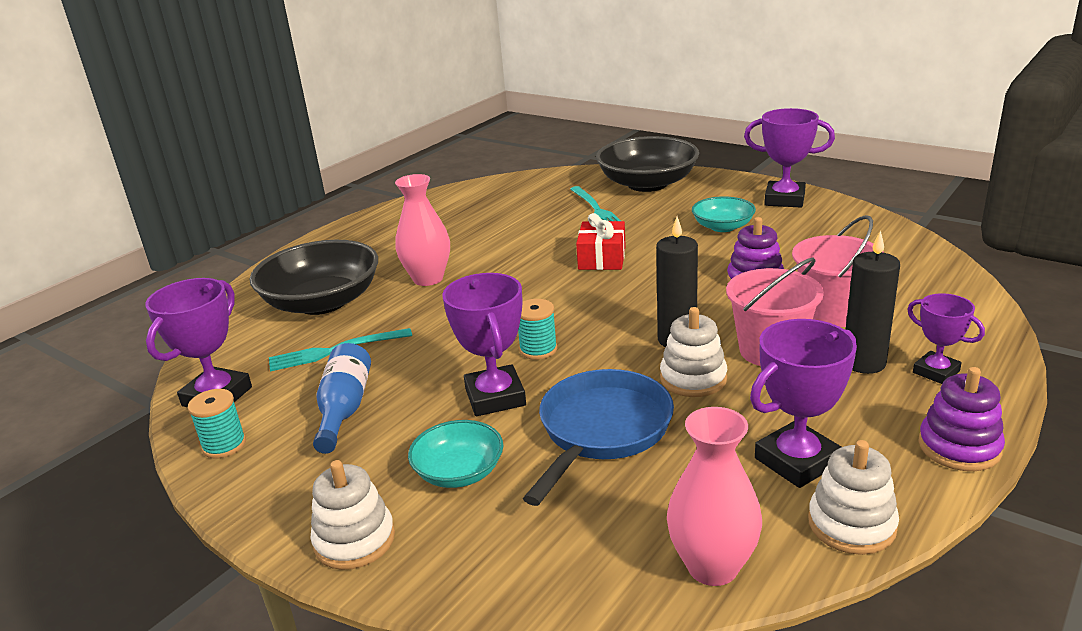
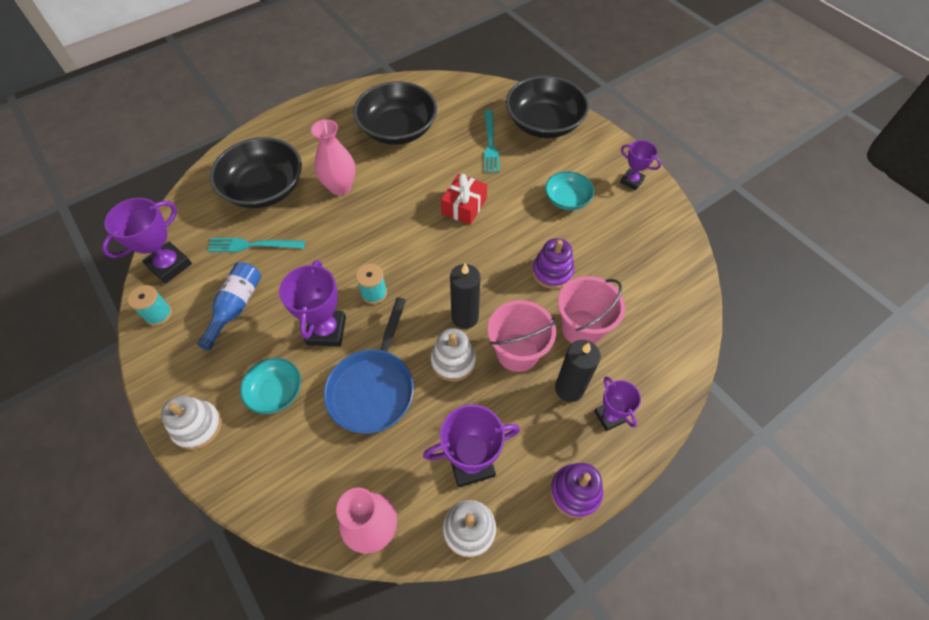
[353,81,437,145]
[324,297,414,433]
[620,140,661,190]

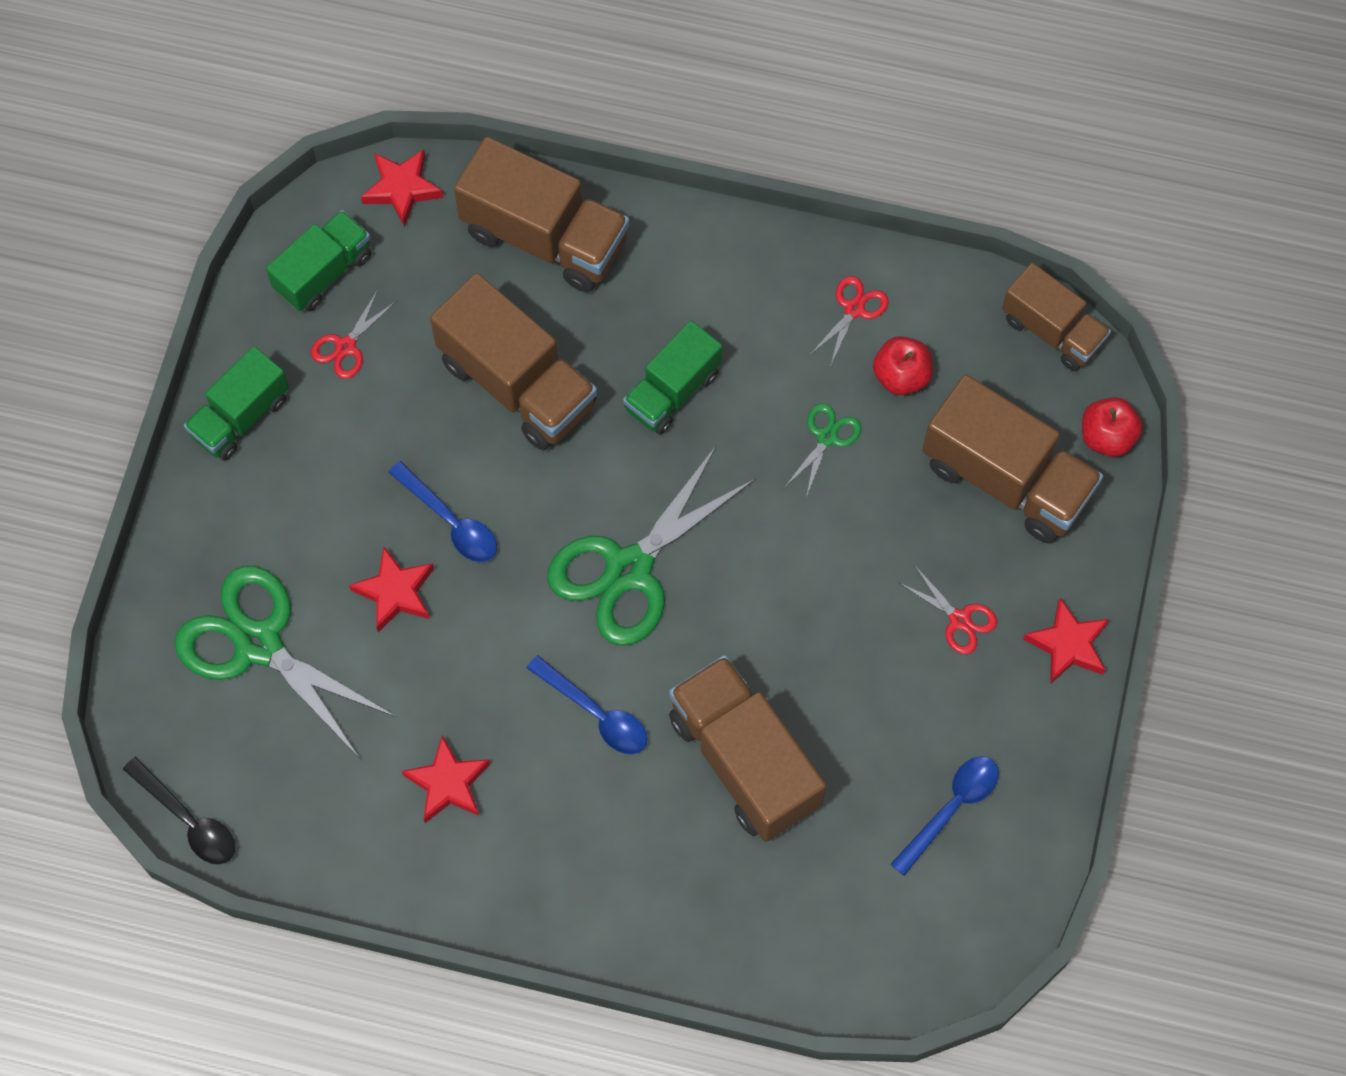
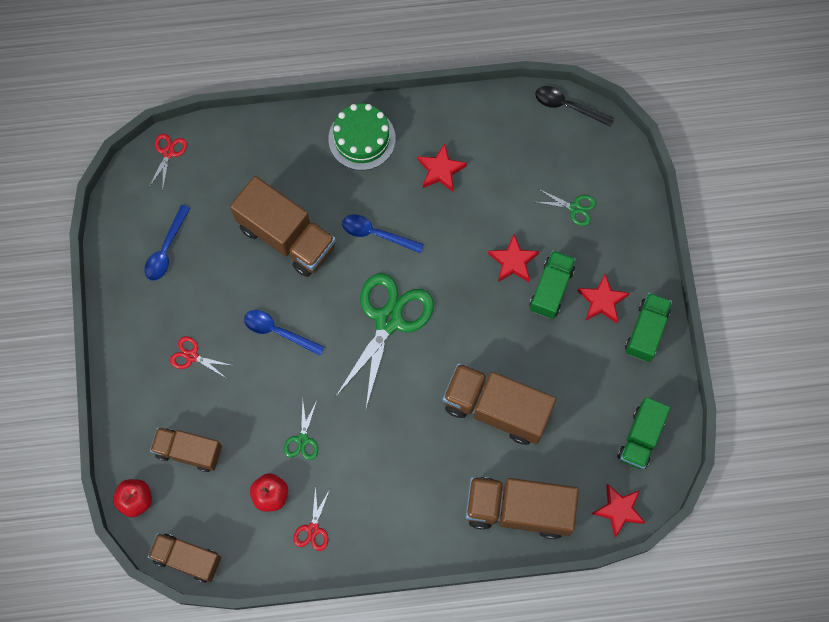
[328,104,396,170]
[149,133,187,187]
[244,310,325,356]
[529,250,576,319]
[578,274,629,323]
[536,189,596,226]
[150,427,222,472]

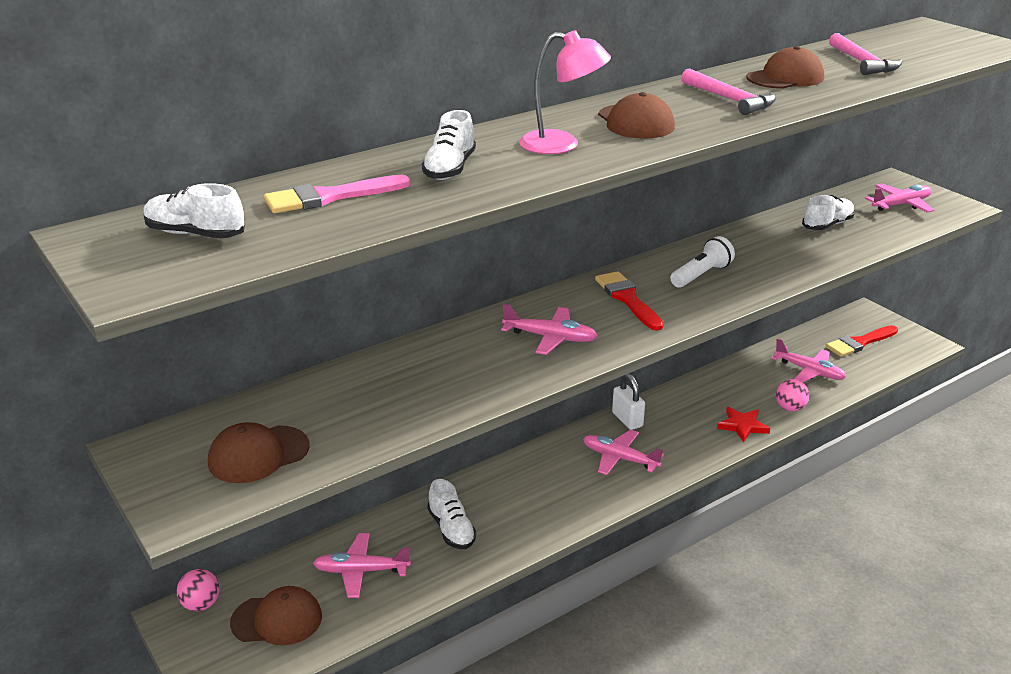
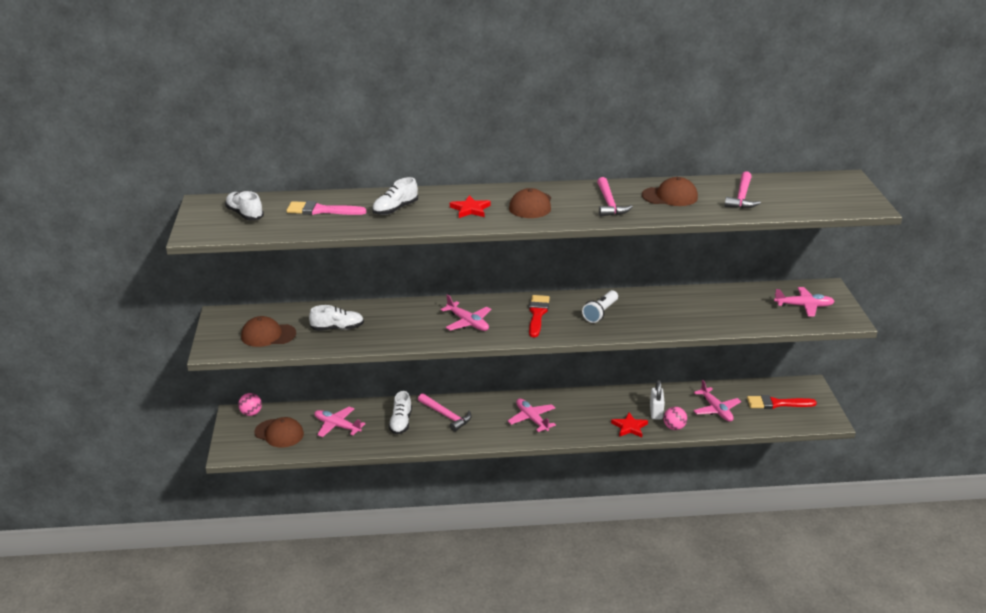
[418,393,471,432]
[650,380,665,420]
[309,305,364,331]
[450,195,491,218]
[582,290,618,323]

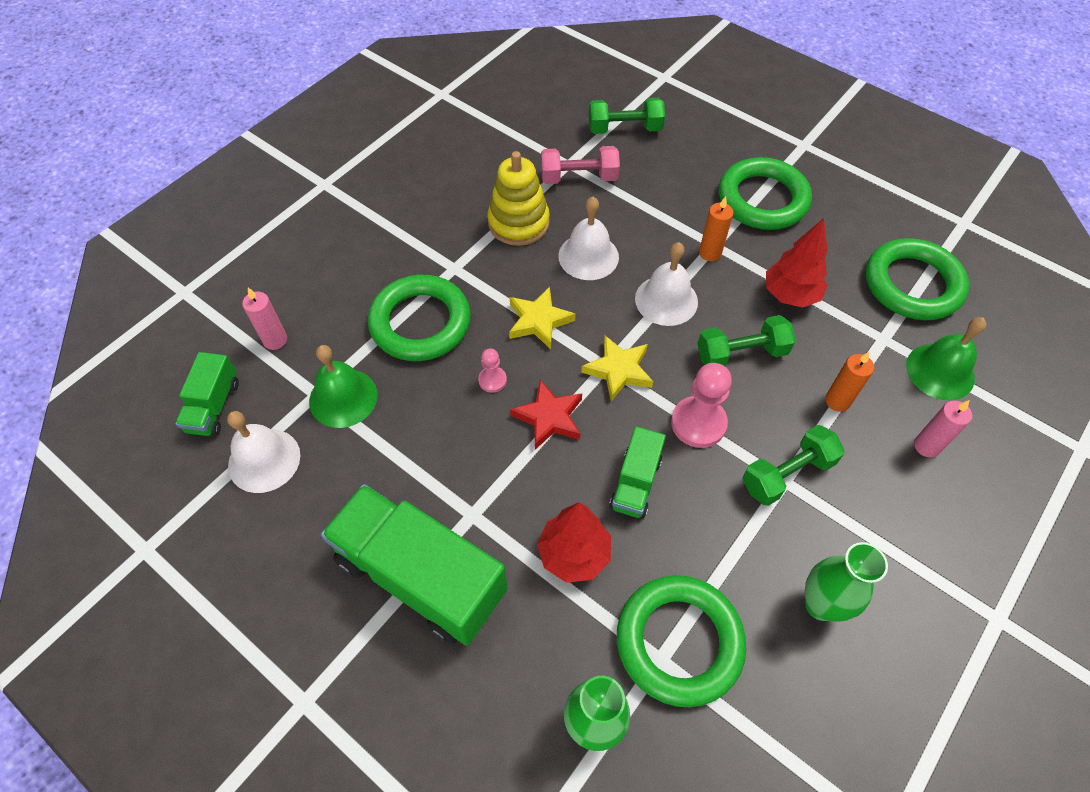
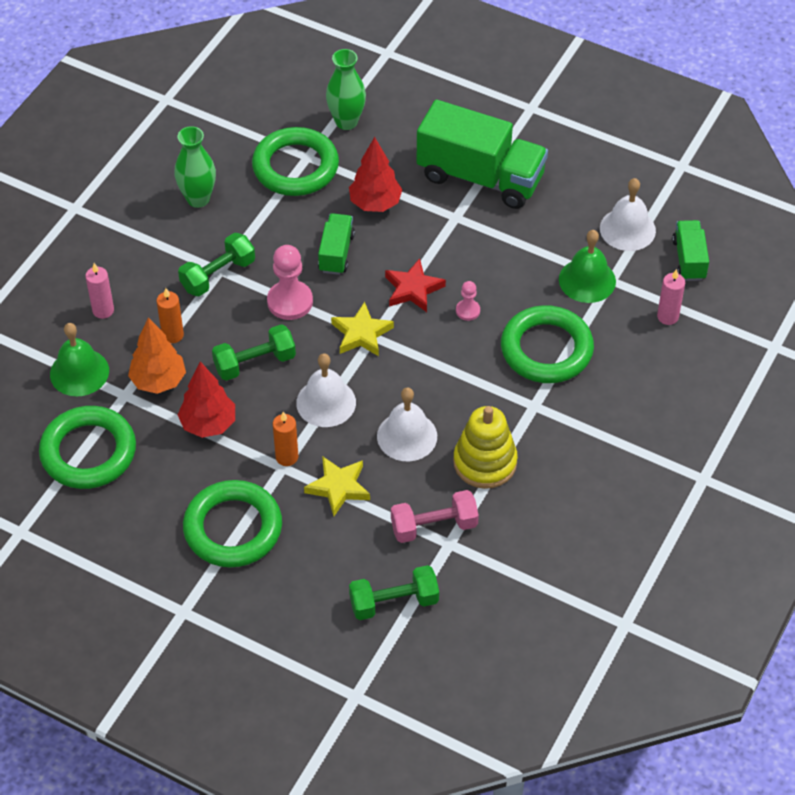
[128,317,186,394]
[304,456,370,516]

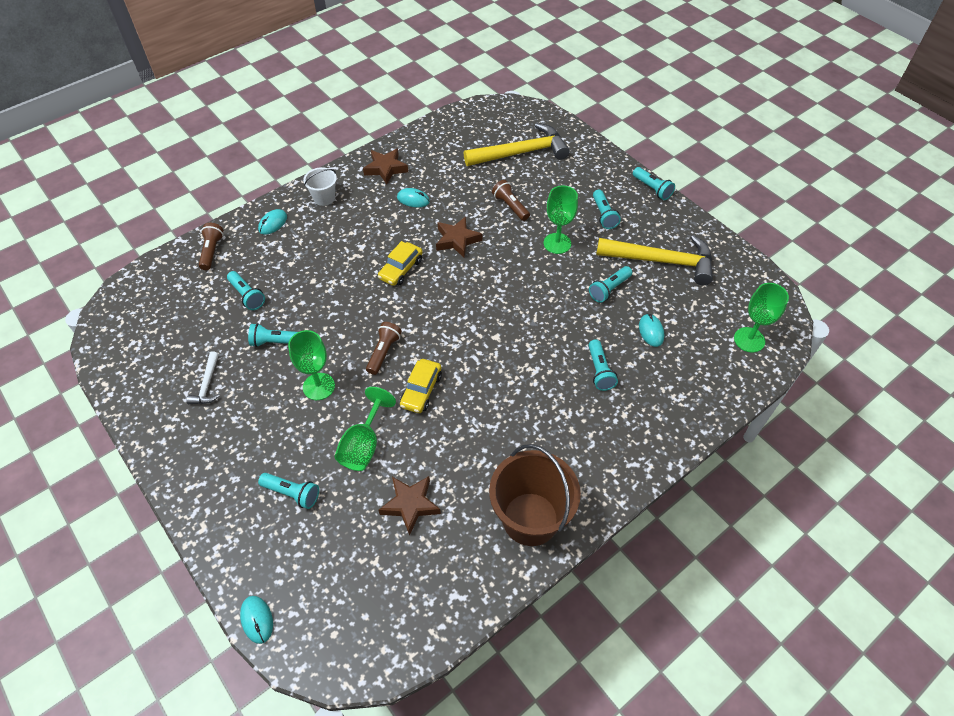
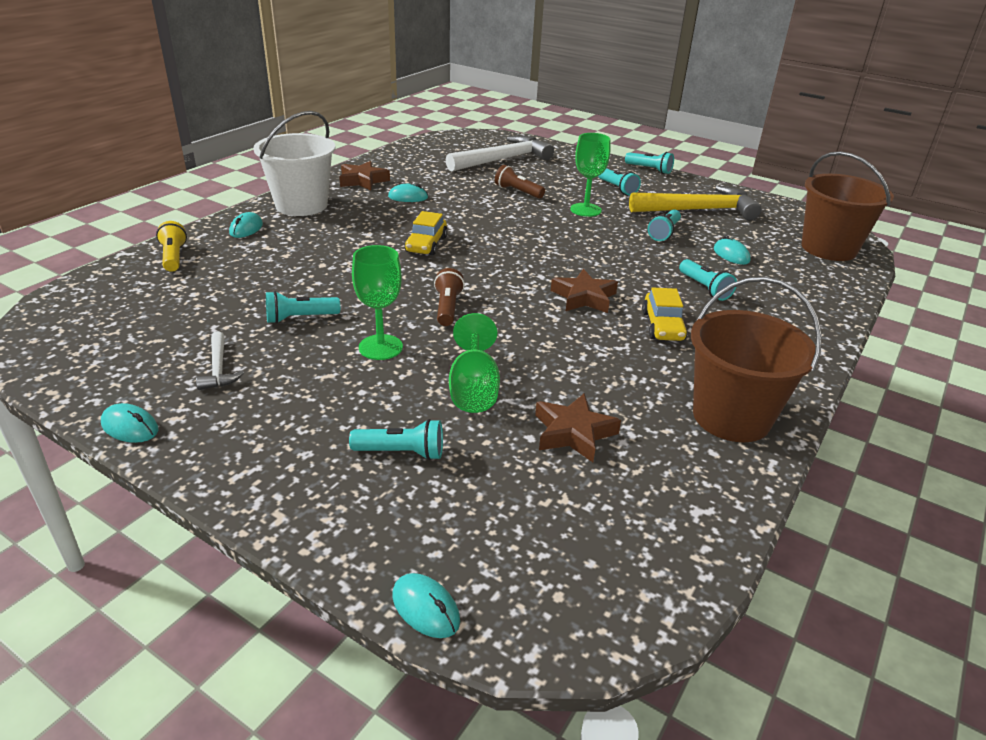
[227,271,265,310] (first image)
[101,403,159,443]
[642,287,688,341]
[551,269,618,313]
[801,151,894,261]
[156,221,187,272]
[446,136,554,172]
[253,111,335,216]

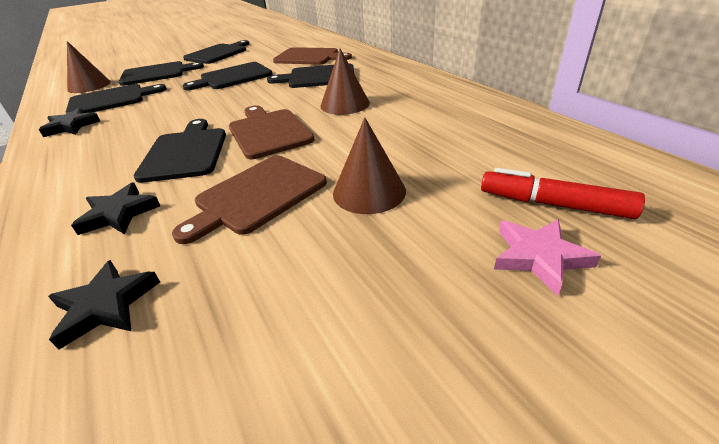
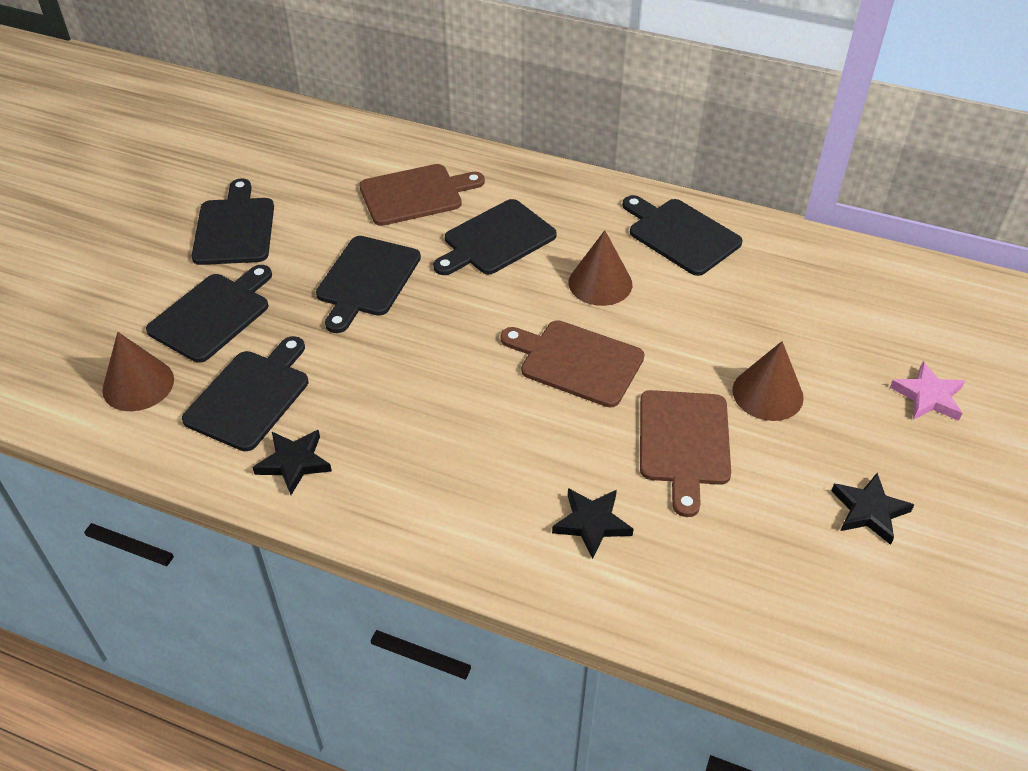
[481,168,645,219] (first image)
[831,473,914,545]
[622,195,743,276]

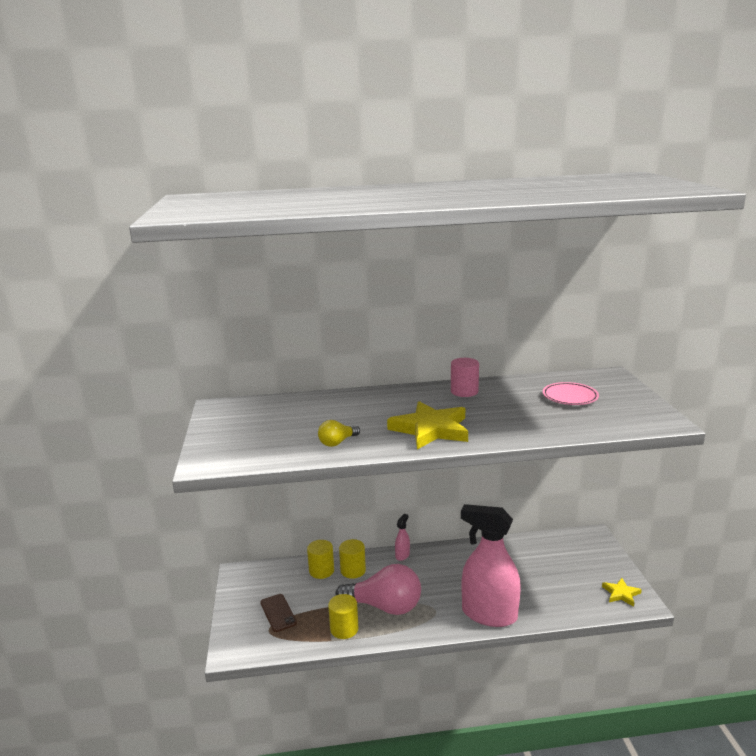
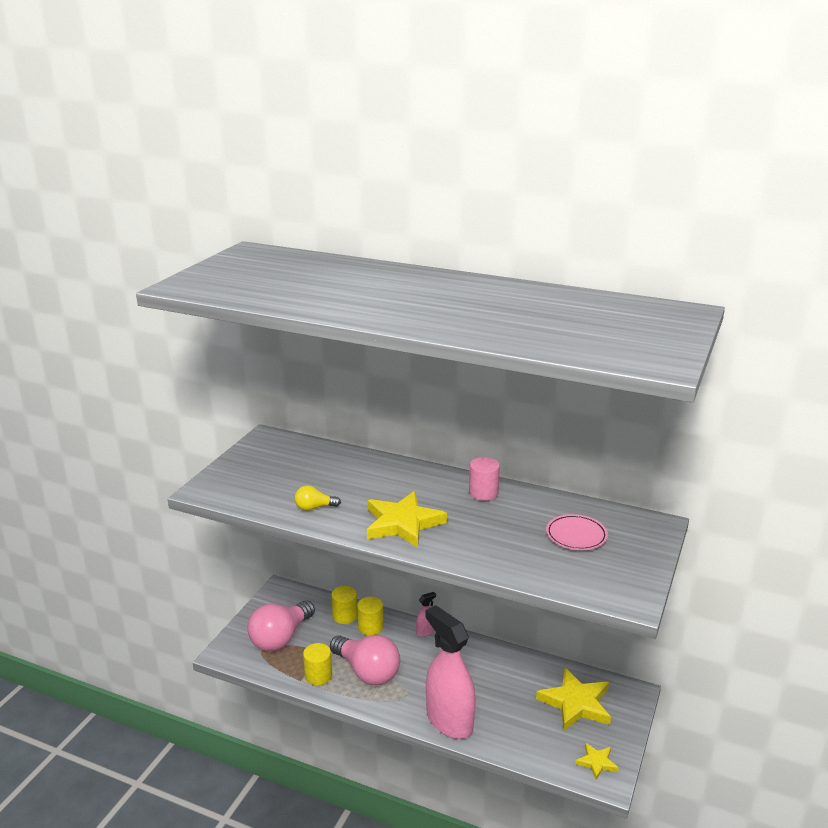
[536,668,611,731]
[247,600,315,651]

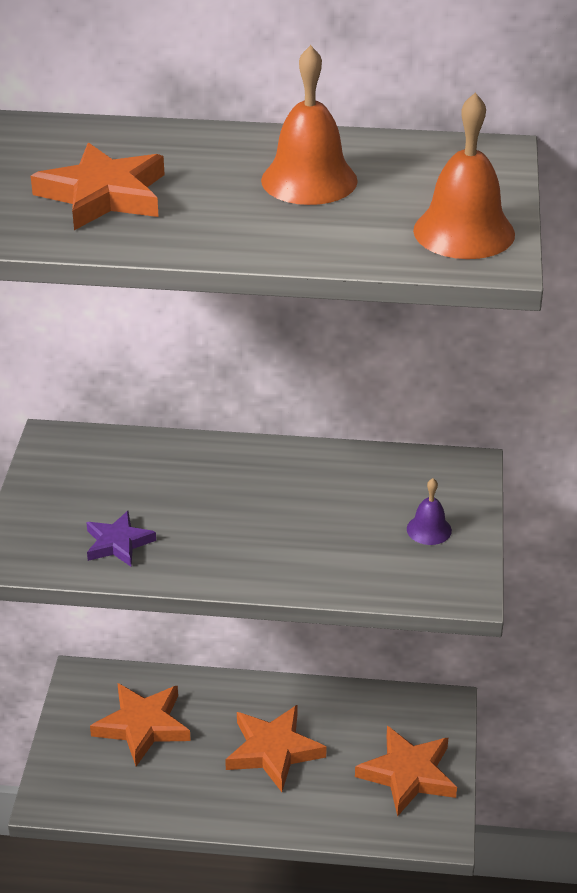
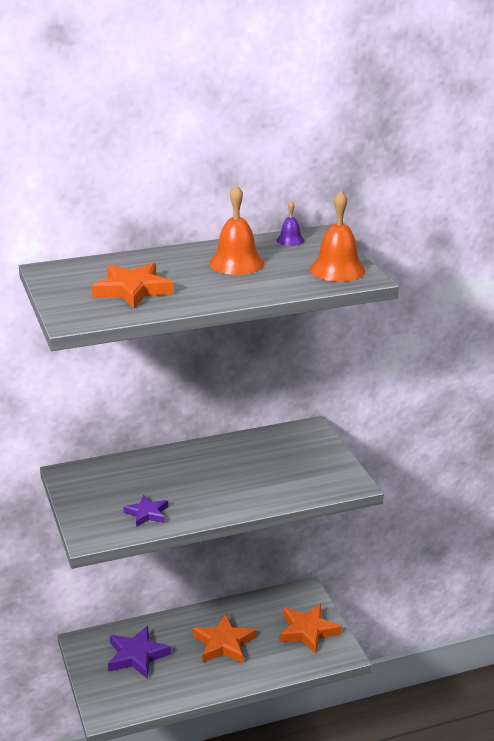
[277,201,305,246]
[108,626,171,678]

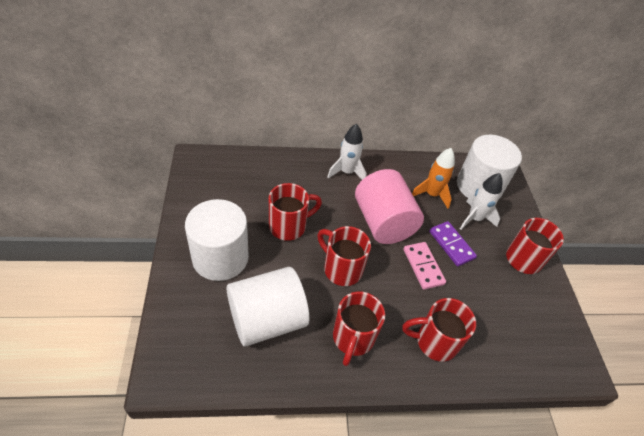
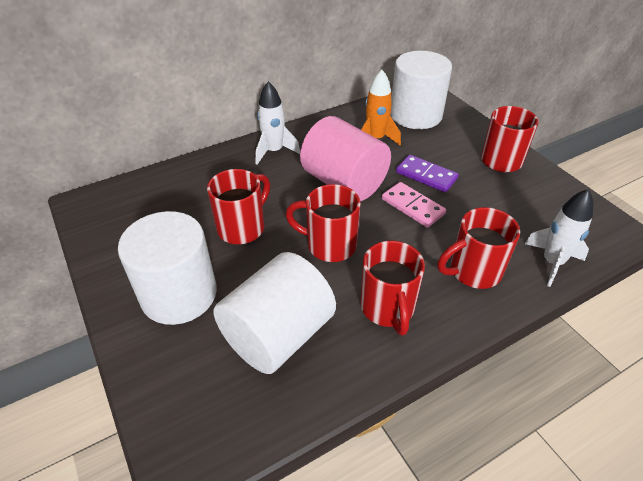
[525,189,593,287]

